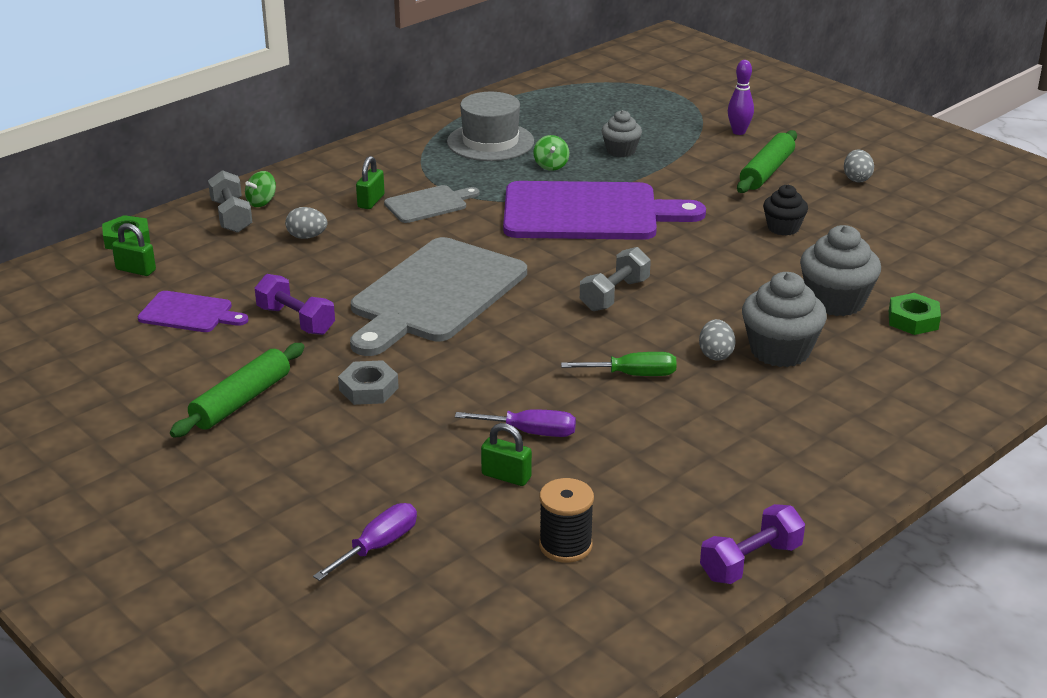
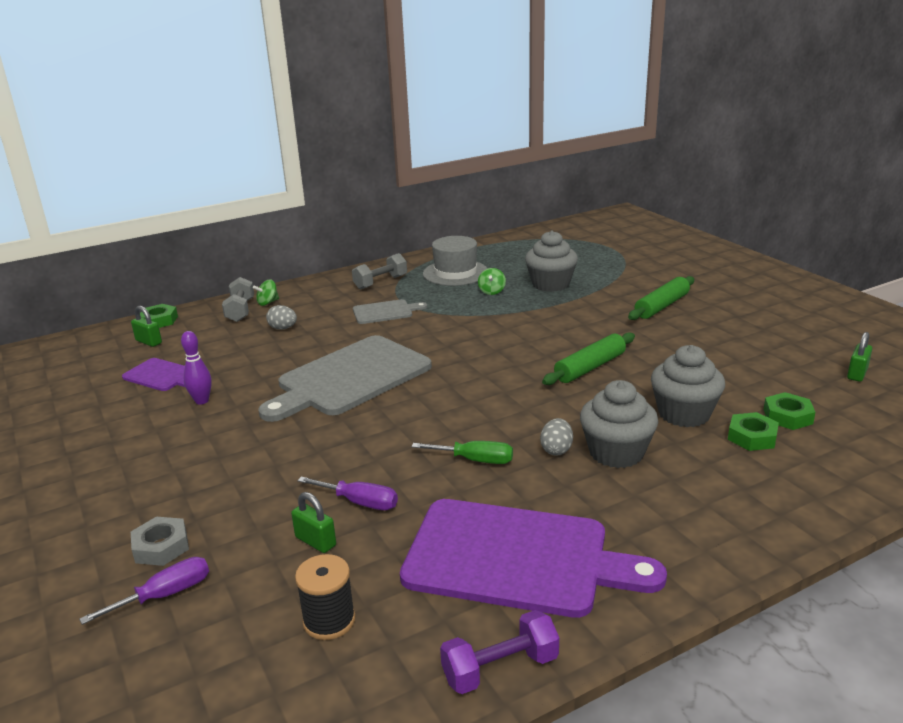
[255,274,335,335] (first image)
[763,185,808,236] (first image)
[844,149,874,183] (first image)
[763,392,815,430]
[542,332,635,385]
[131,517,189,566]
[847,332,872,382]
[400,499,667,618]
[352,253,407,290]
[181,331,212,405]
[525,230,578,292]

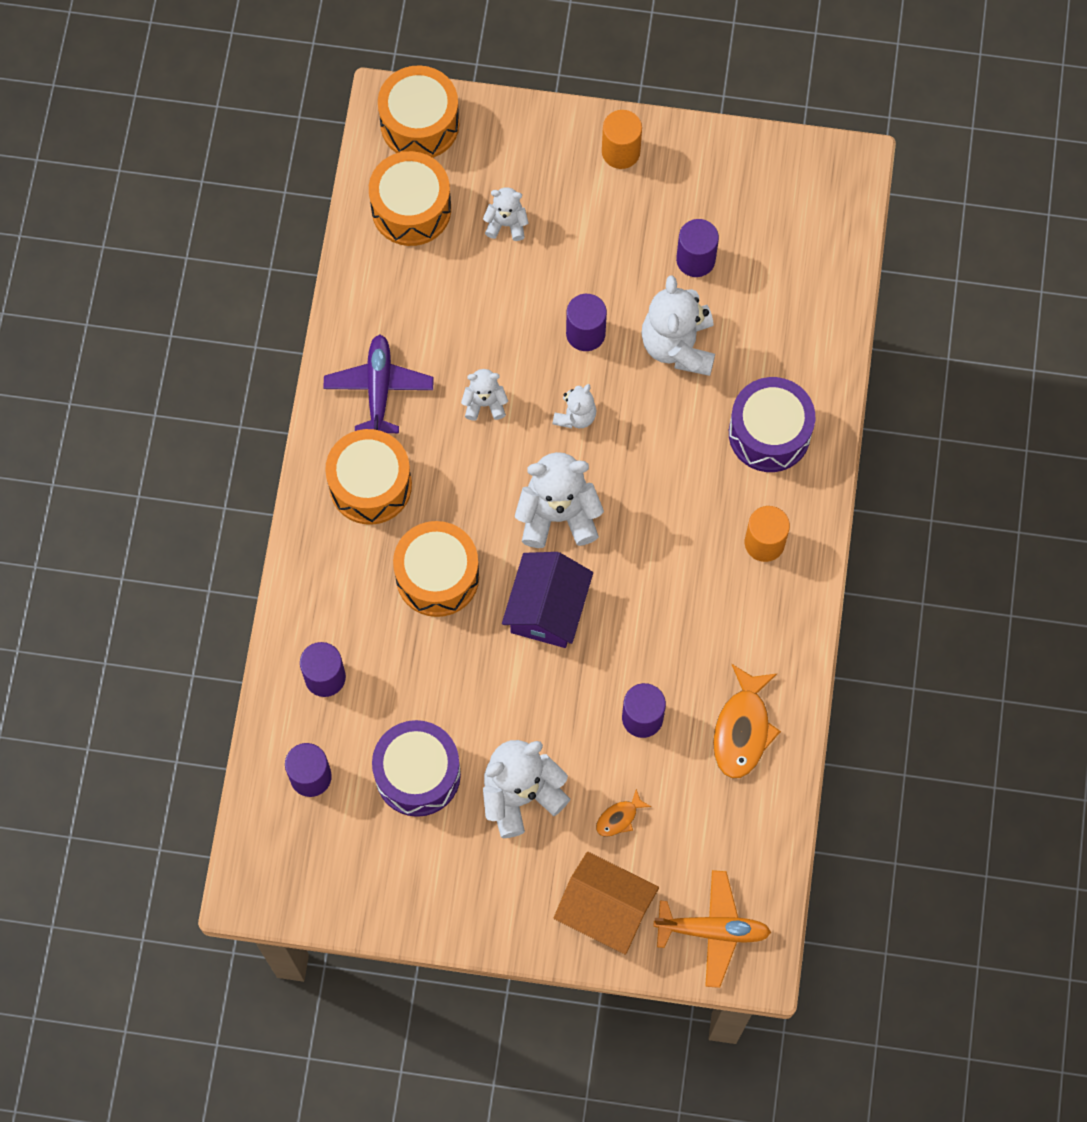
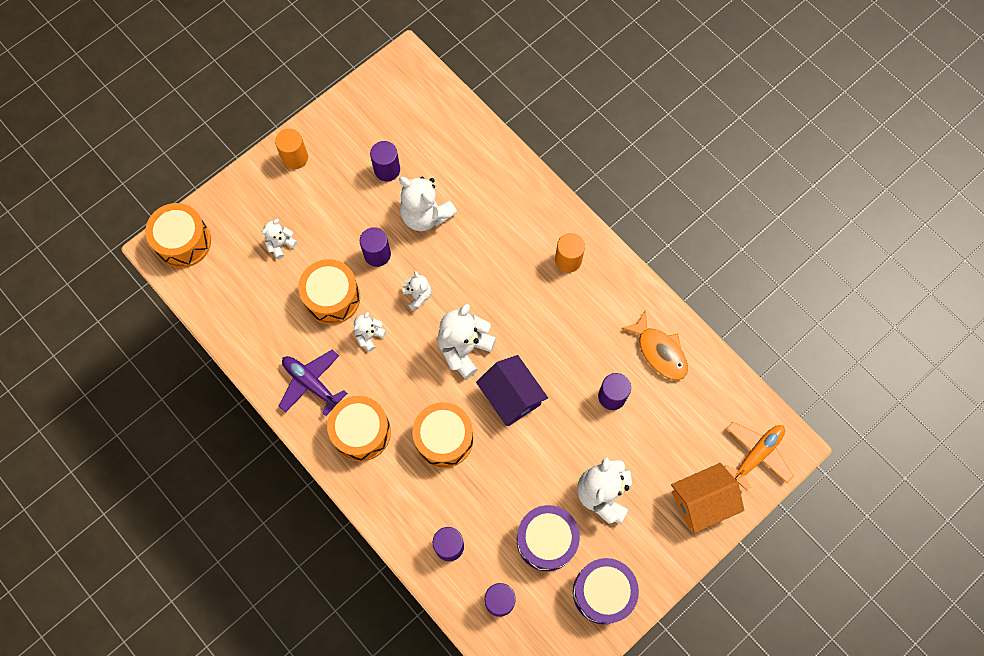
[596,789,651,837] (first image)
[298,259,360,324]
[573,558,639,624]

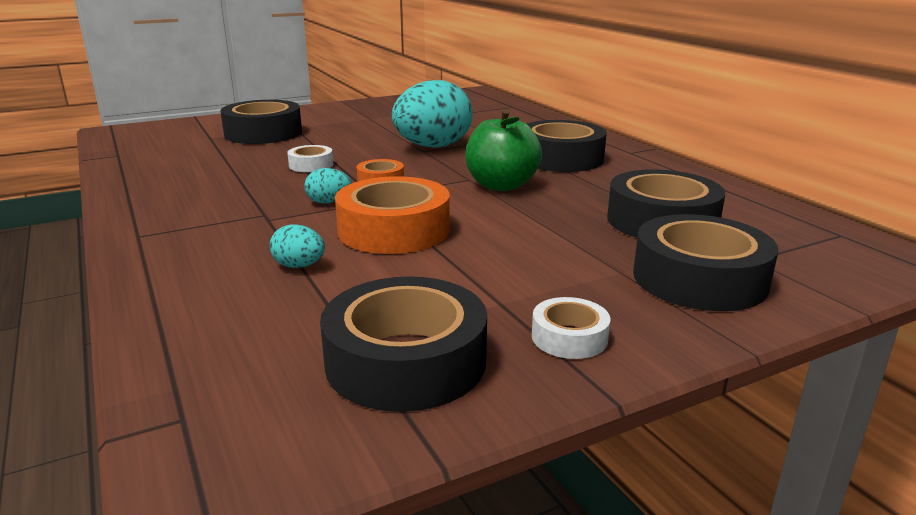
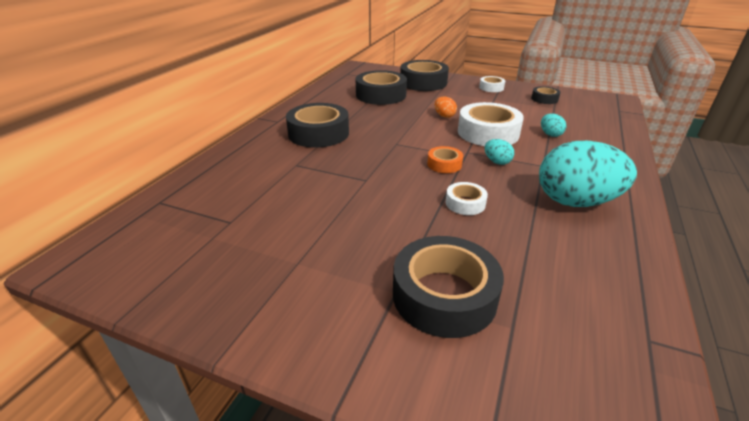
[465,109,542,191] (first image)
[435,97,457,118]
[539,141,637,207]
[458,102,524,146]
[531,86,560,104]

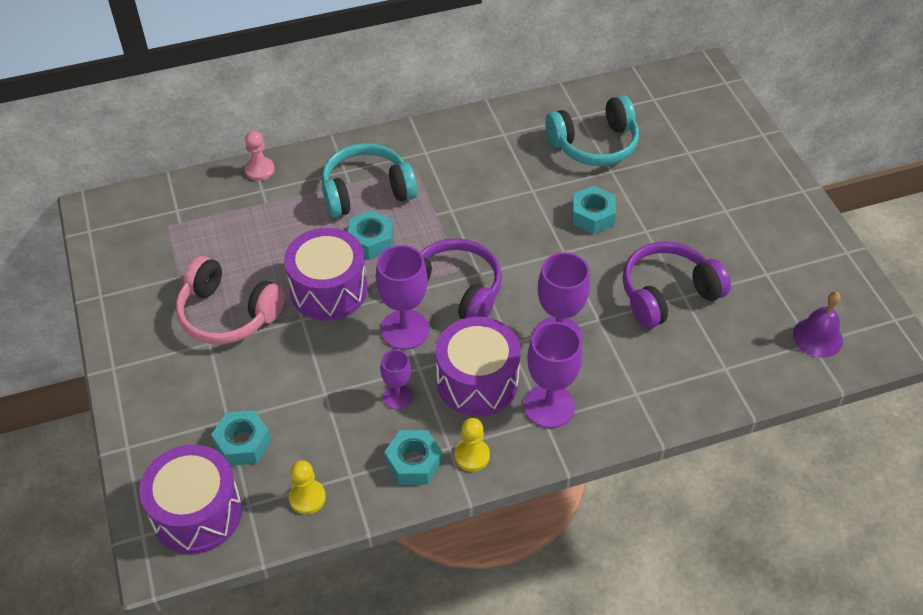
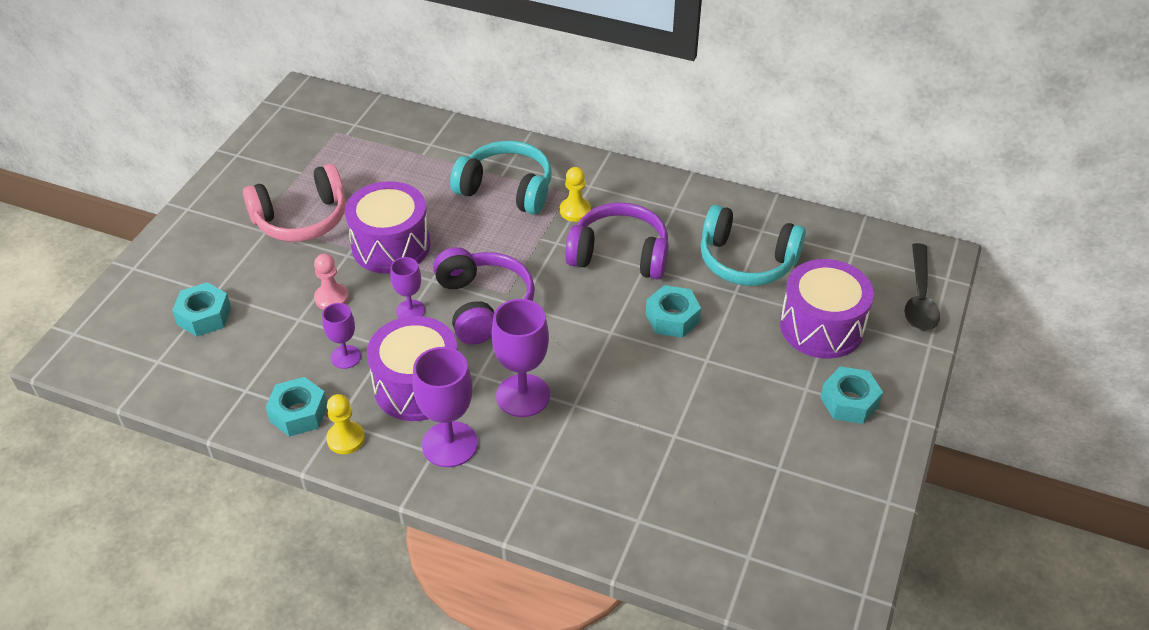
[793,291,843,358] (first image)
[904,243,940,331]
[780,259,874,359]
[314,254,349,310]
[560,167,591,222]
[820,366,883,424]
[565,202,669,280]
[243,164,346,242]
[390,257,425,318]

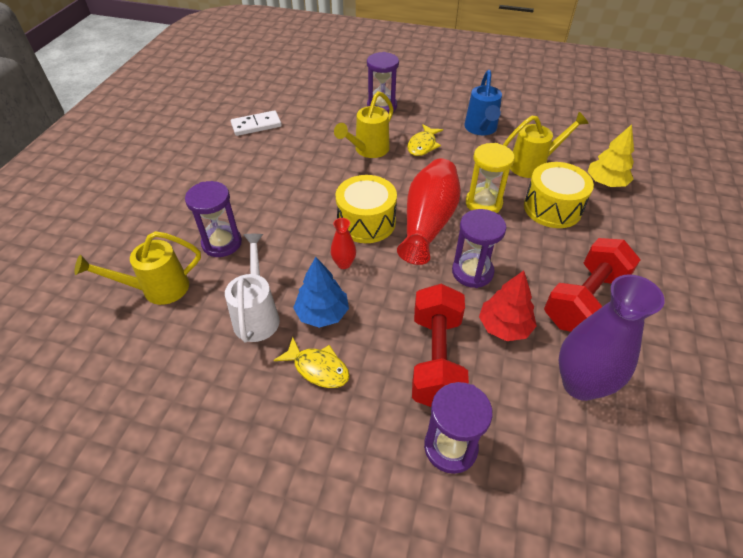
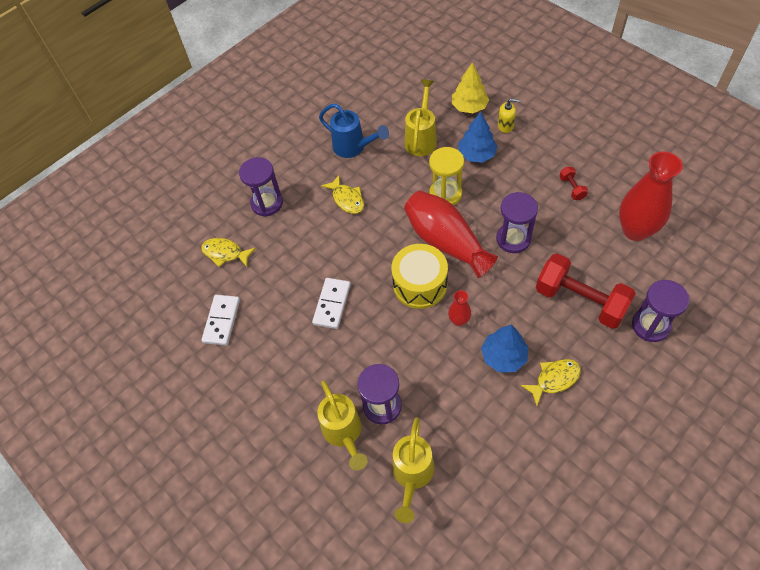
[225,234,280,342] (first image)
[479,270,537,341] (first image)
[201,238,256,267]
[312,278,351,329]
[498,99,519,133]
[317,380,368,470]
[458,112,498,163]
[619,152,683,241]
[559,167,588,200]

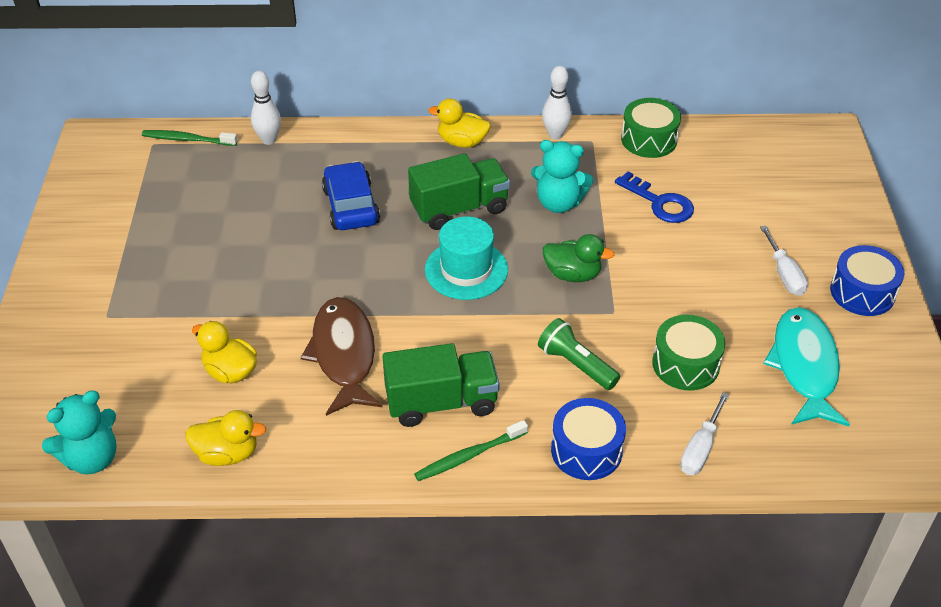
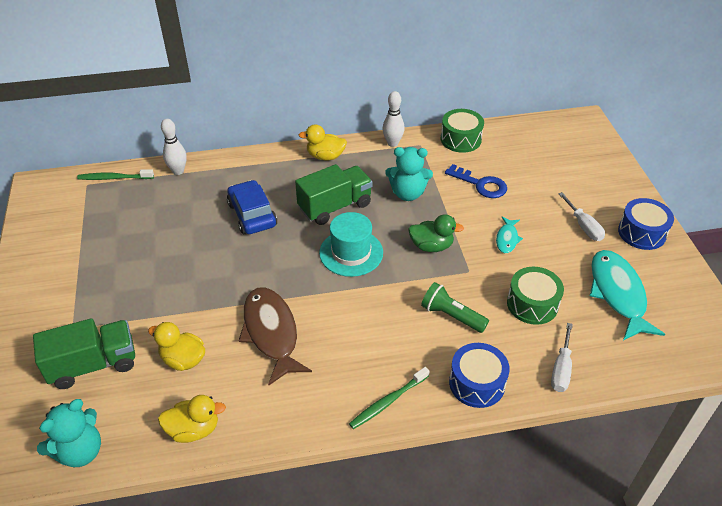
[496,217,523,253]
[33,318,135,389]

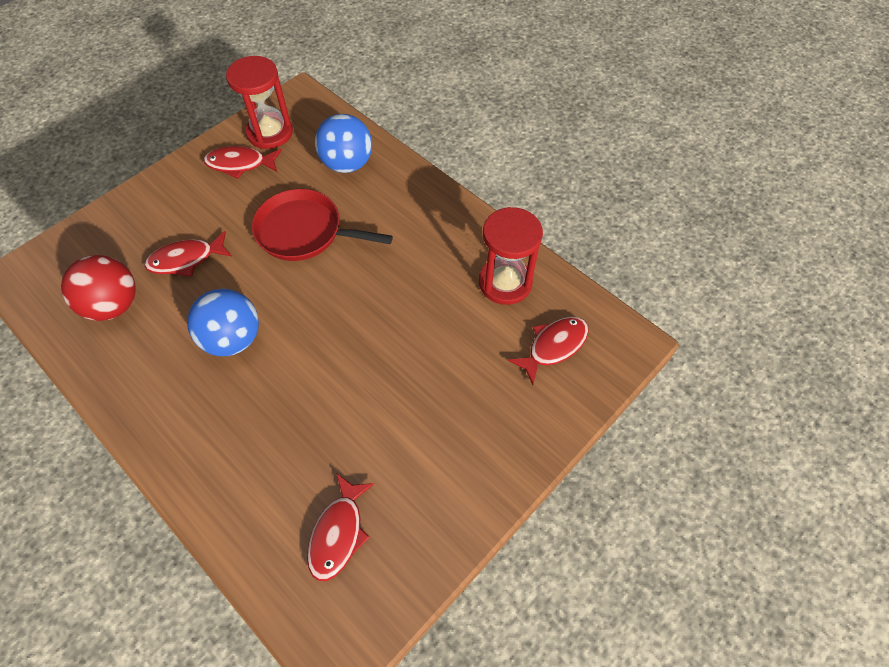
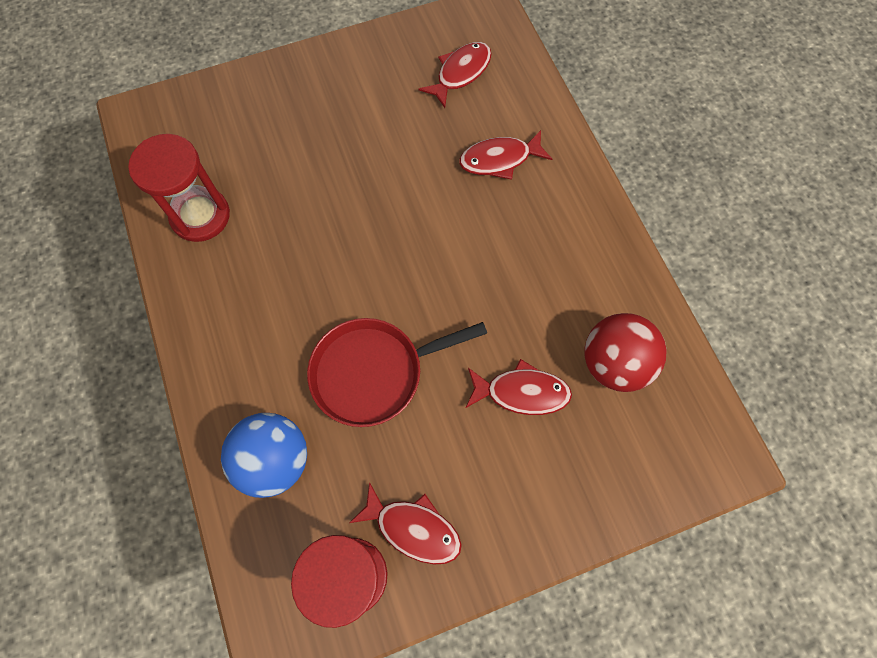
[187,289,259,356] (first image)
[459,130,552,180]
[307,318,487,427]

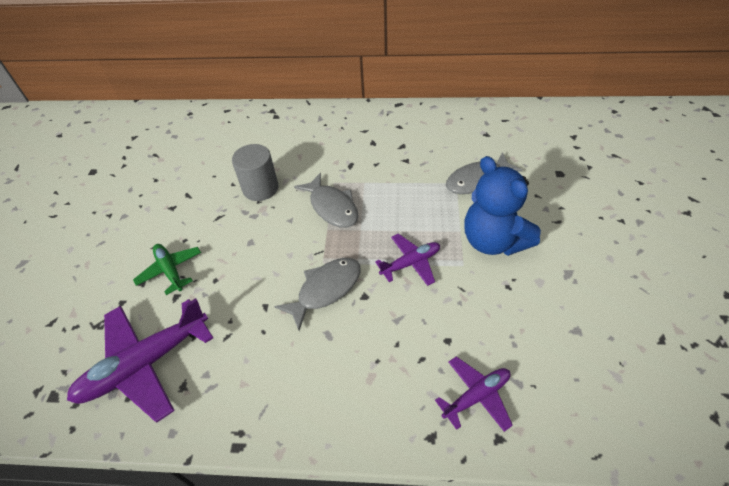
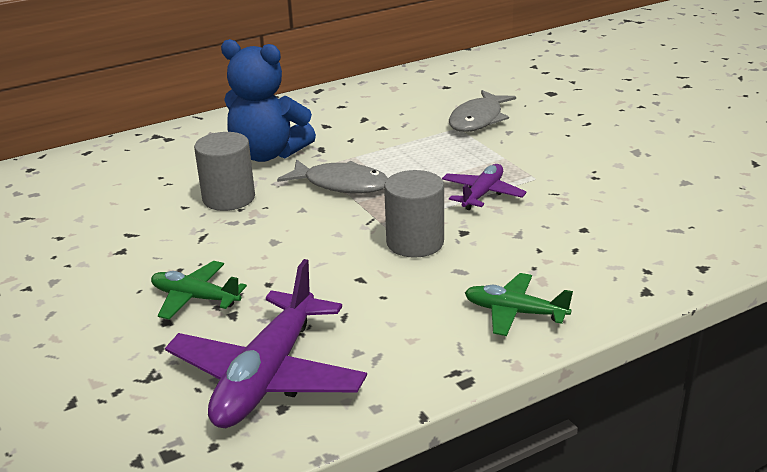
[435,356,513,432] (first image)
[465,273,573,336]
[221,39,316,162]
[384,170,444,258]

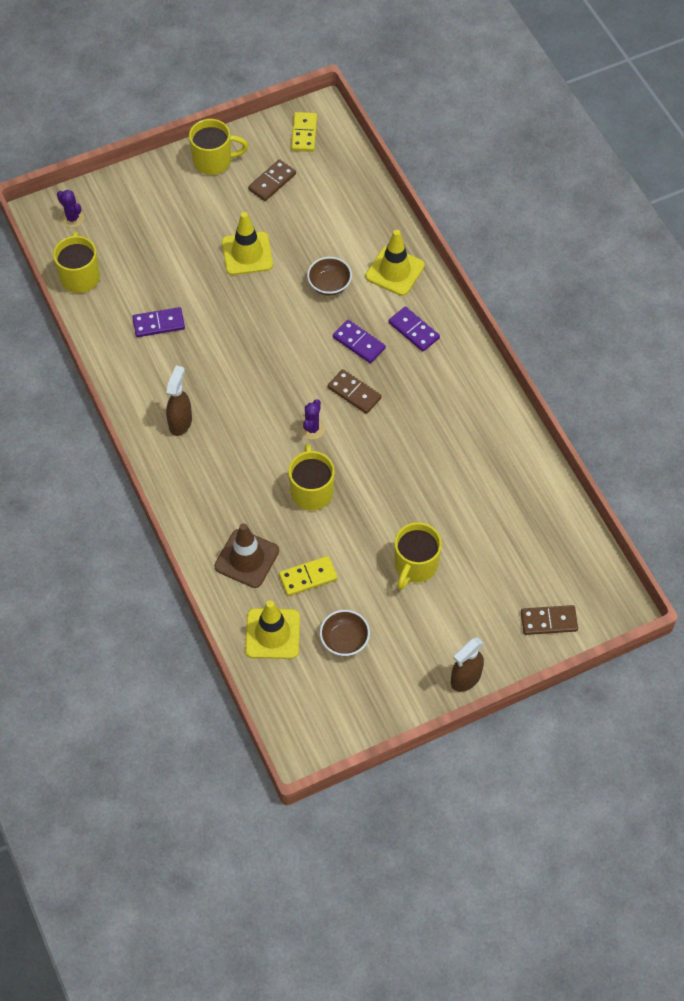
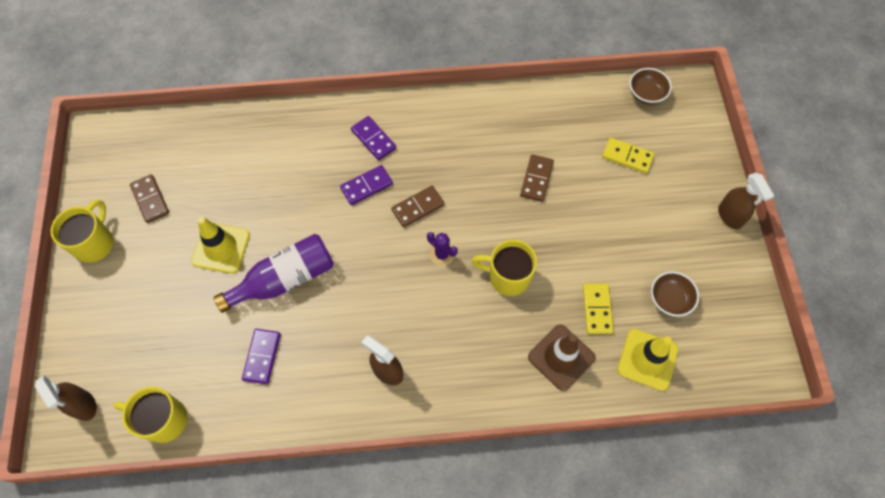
[365,230,425,296] (first image)
[394,522,442,590] (first image)
[214,234,334,313]
[602,138,654,173]
[629,68,672,105]
[520,154,554,202]
[35,375,97,421]
[351,116,396,160]

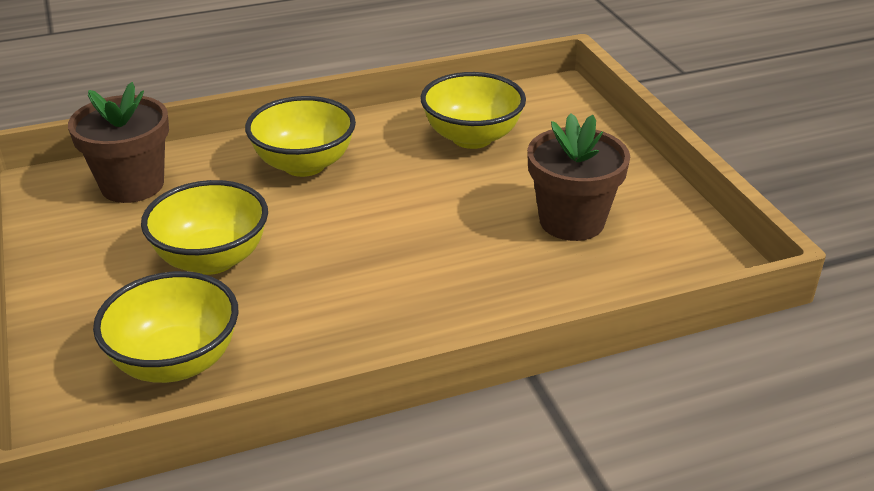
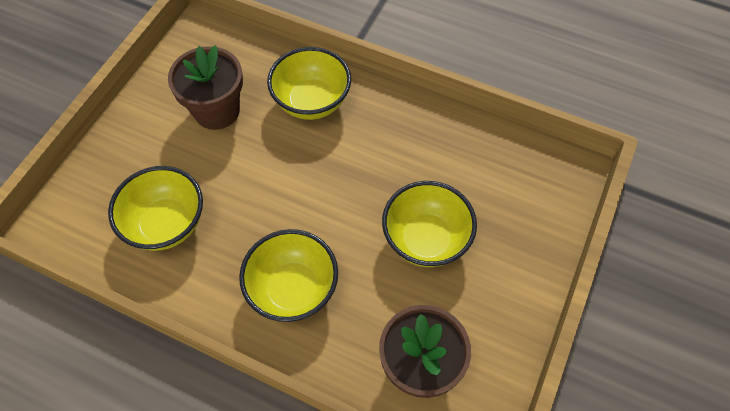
[267,47,351,120]

